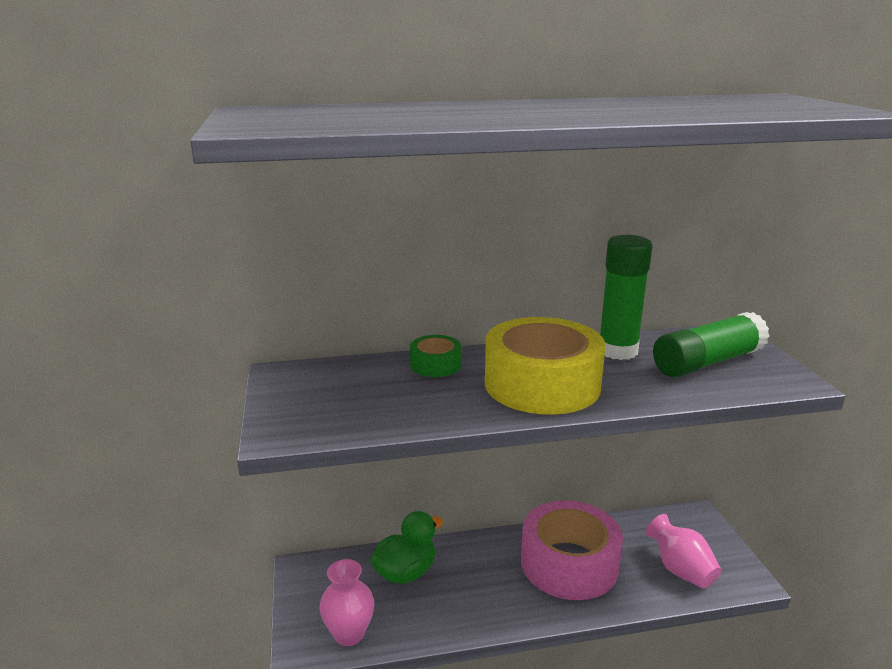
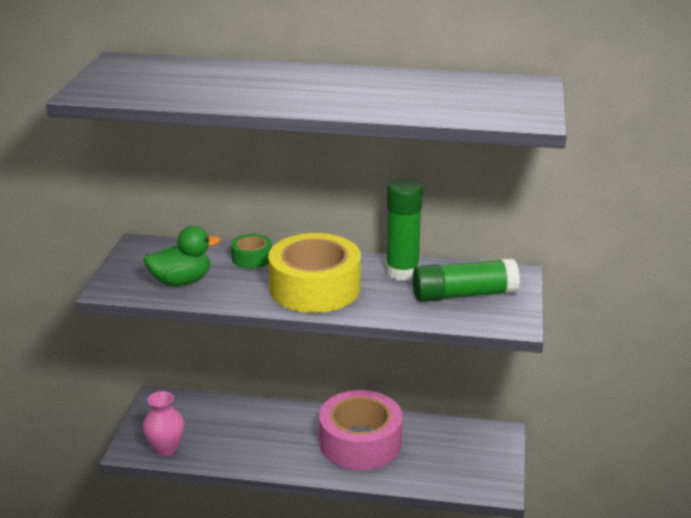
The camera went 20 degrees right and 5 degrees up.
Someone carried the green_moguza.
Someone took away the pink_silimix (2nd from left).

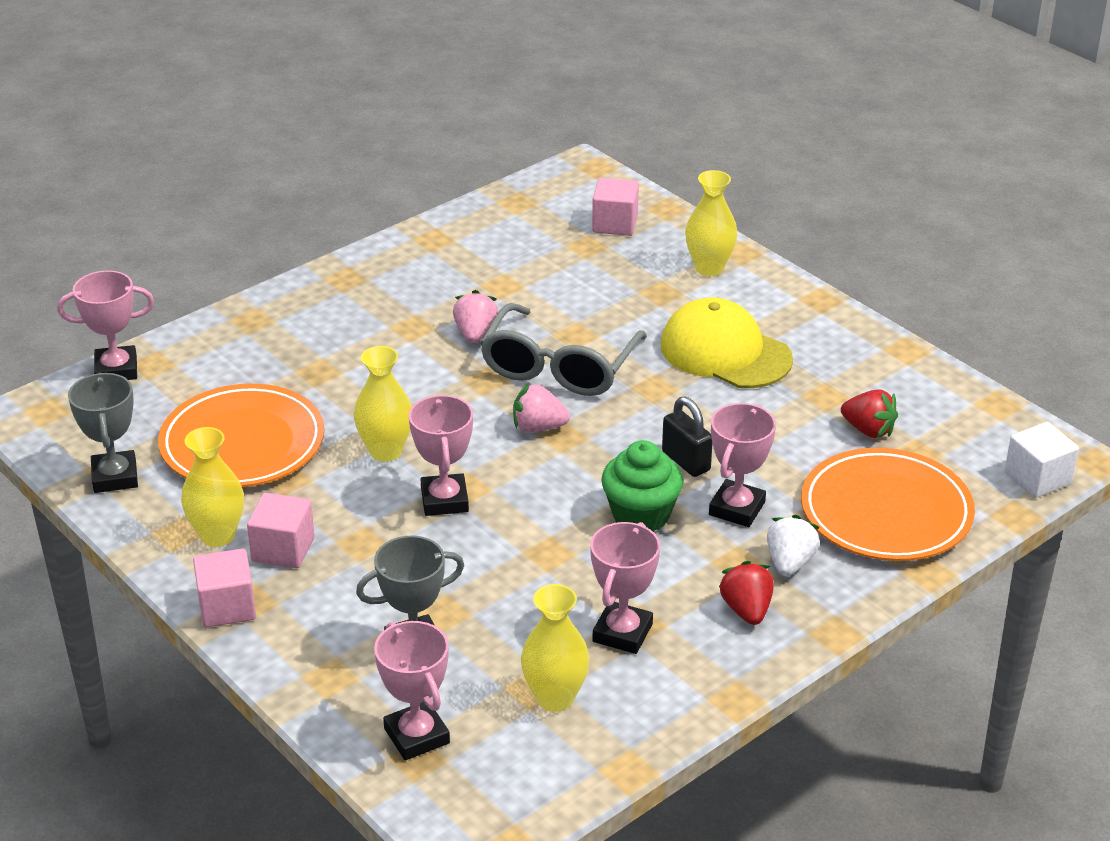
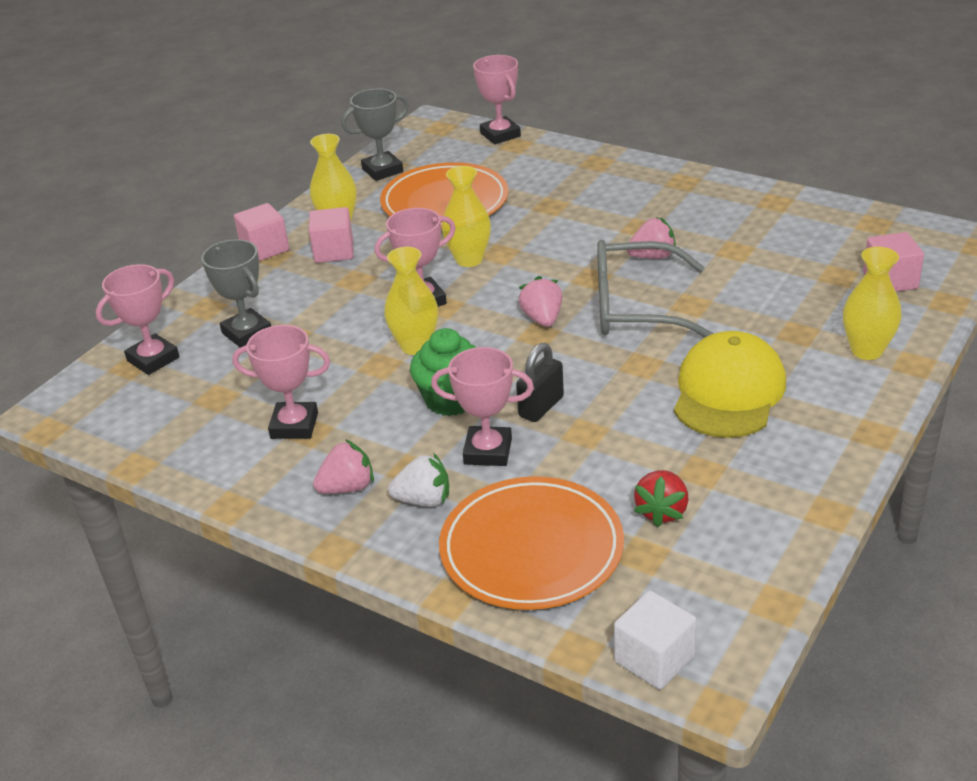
The camera went 75 degrees right and 0 degrees up.
Someone repainted the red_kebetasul (1st from left), which became the pink_kebetasul (1st from left).
Someone carried the yellow_silimix (3rd from left in the first image).

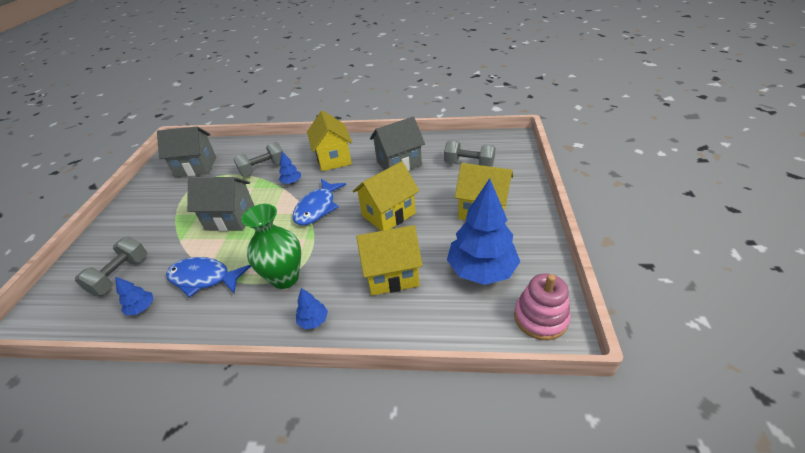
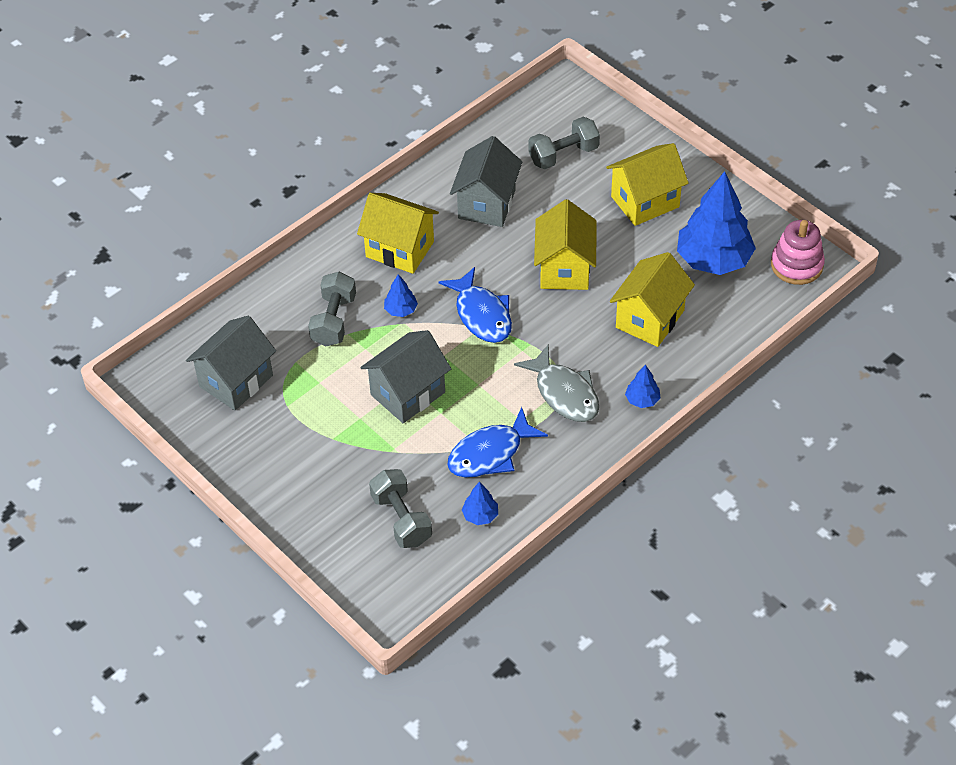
The camera went 50 degrees left and 10 degrees up.
Someone swapped the green_silimix for the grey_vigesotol.

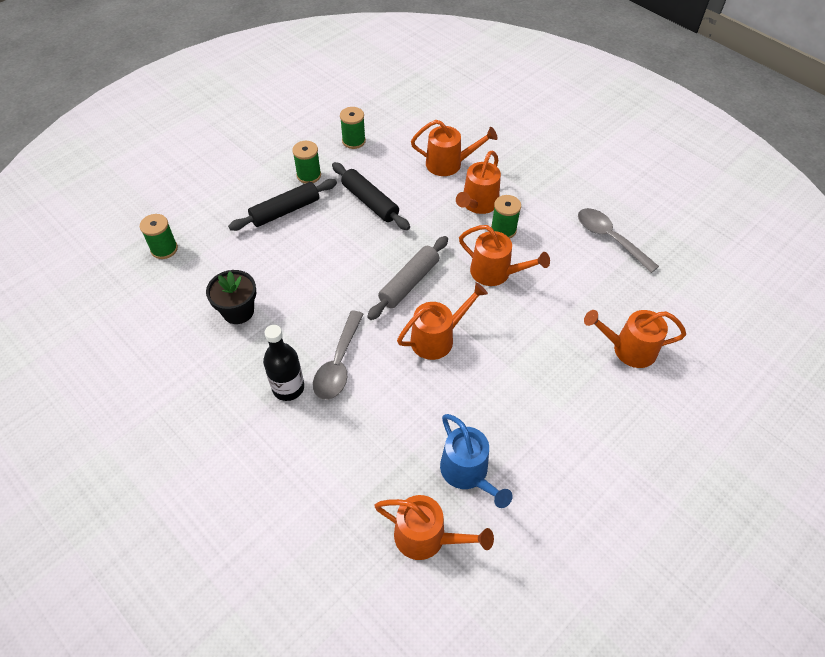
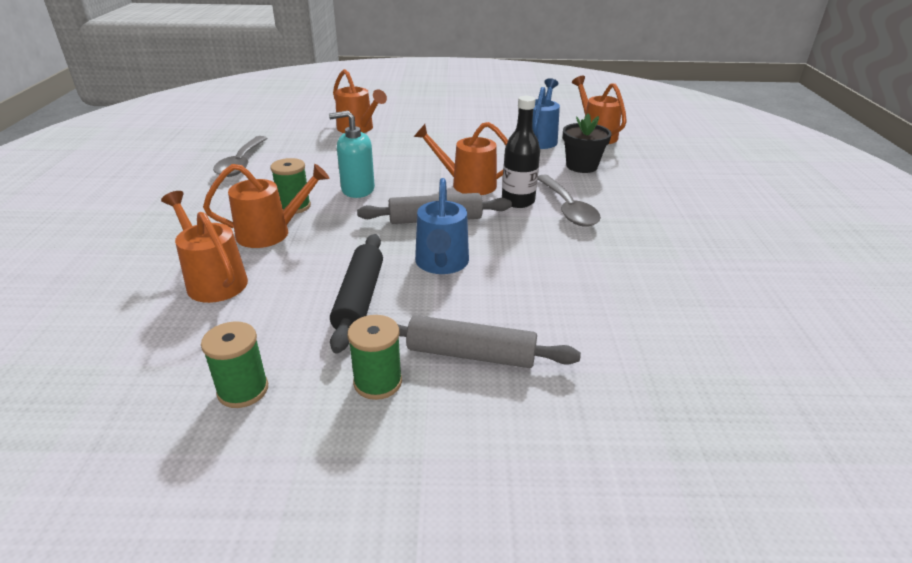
The camera went 135 degrees left and 20 degrees down.
Someone repainted the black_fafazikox (1st from left), which became the grey_fafazikox (2nd from left).
Someone took away the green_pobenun (1st from left).
Someone swapped the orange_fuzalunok (5th from left) for the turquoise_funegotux.
Someone carried the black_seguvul.
Someone rotated the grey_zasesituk (1st from left in the first image) by 105 degrees clockwise.
Someone carried the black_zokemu.
Someone put down the blue_fuzalunok (1st from left).

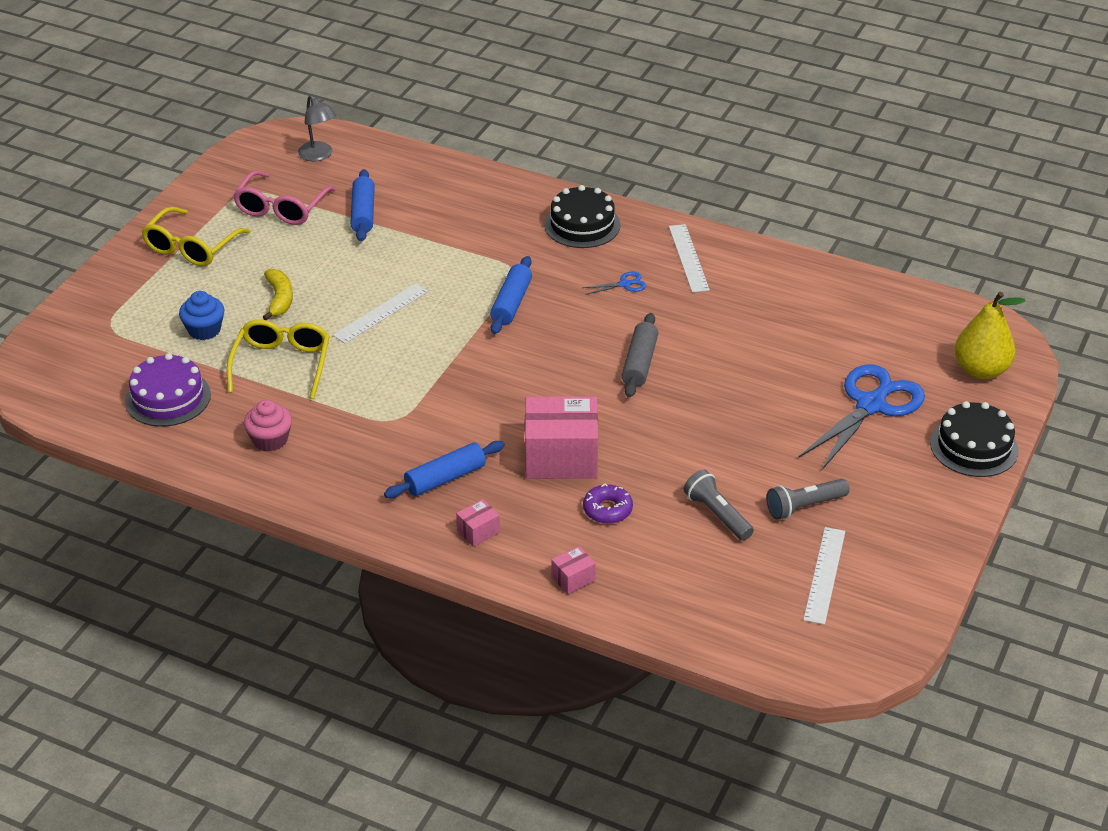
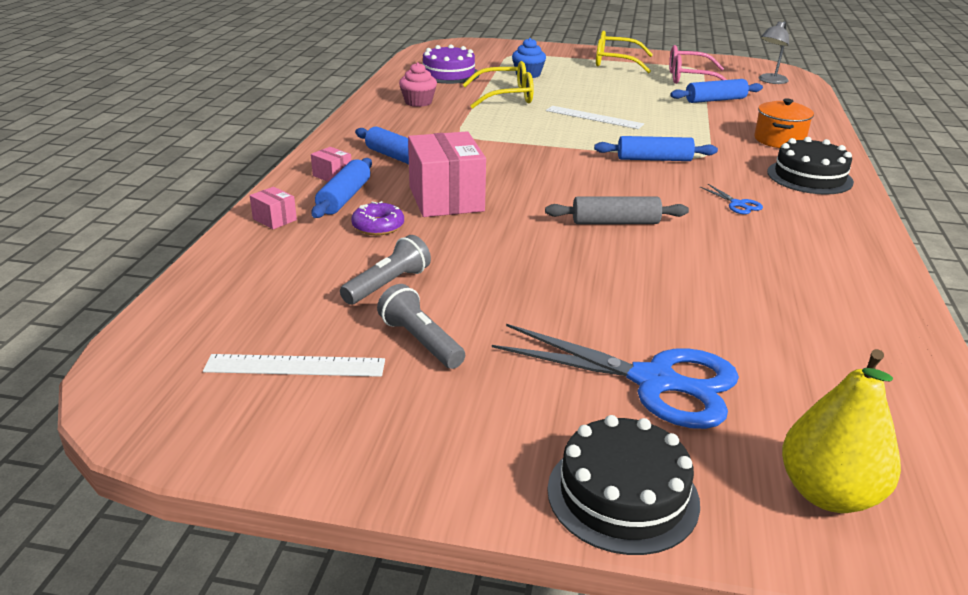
The camera went 75 degrees right and 10 degrees down.
Someone took away the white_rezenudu (2nd from left).
Someone took away the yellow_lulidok.
Someone put down the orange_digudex.
Someone put down the blue_fafazikox (1st from left).

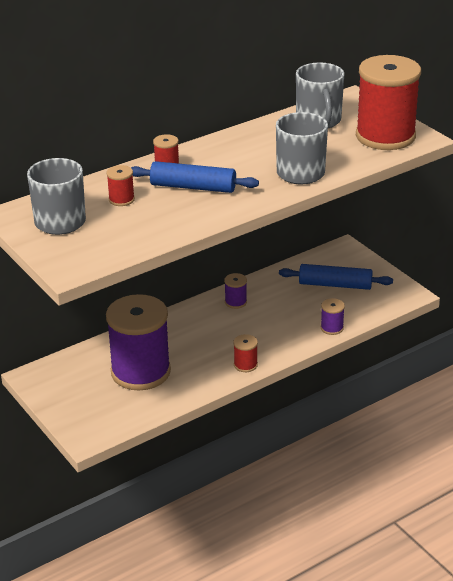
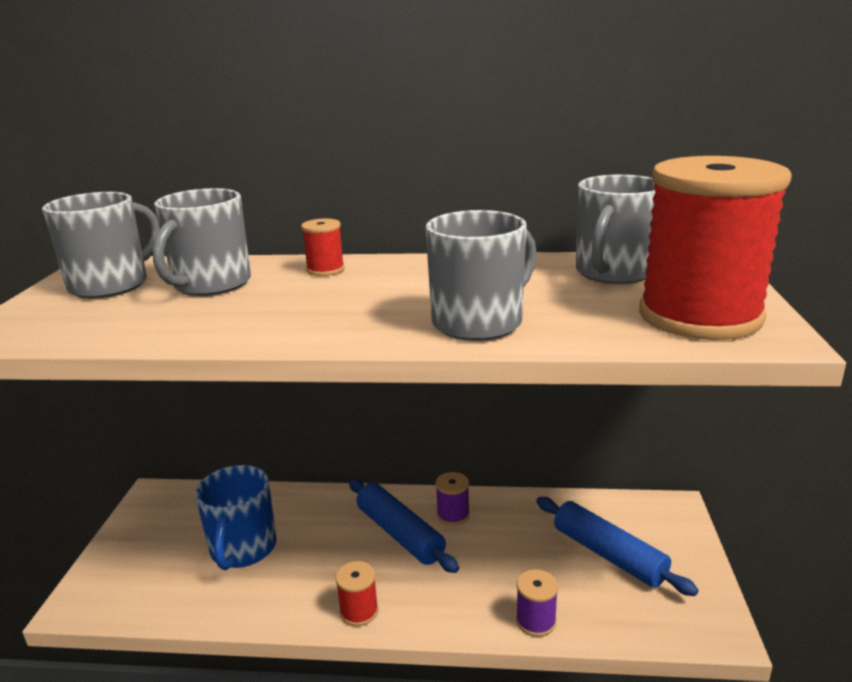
The camera went 40 degrees right and 10 degrees down.
Someone carried the blue_fafazikox (1st from left).
Someone swapped the red_pobenun (1st from left) for the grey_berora (2nd from left).
Someone swapped the purple_pobenun (1st from left) for the blue_berora.

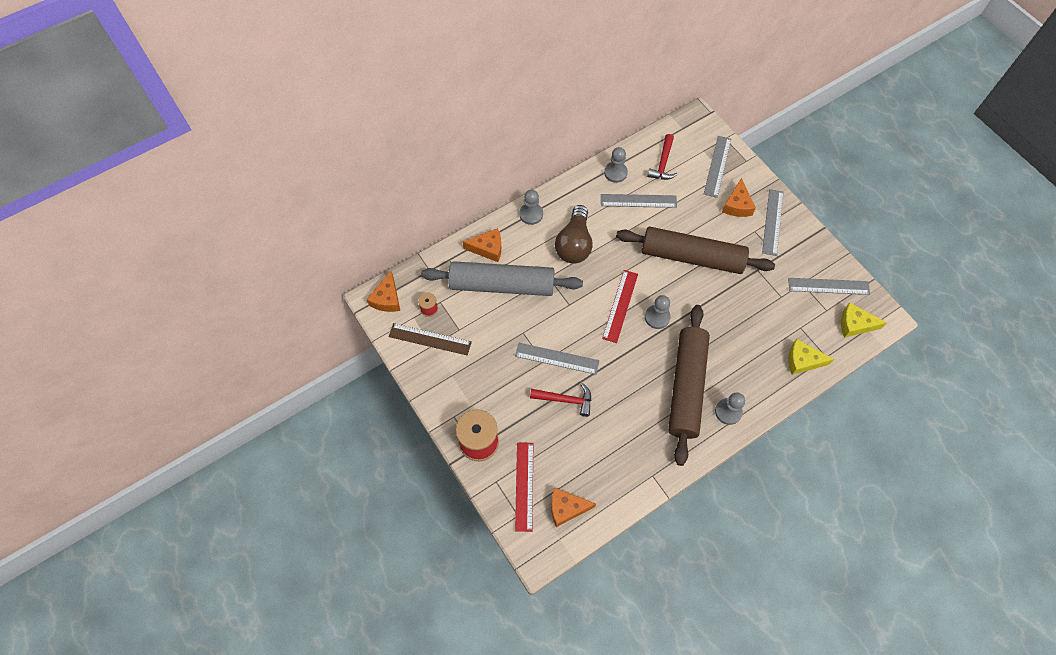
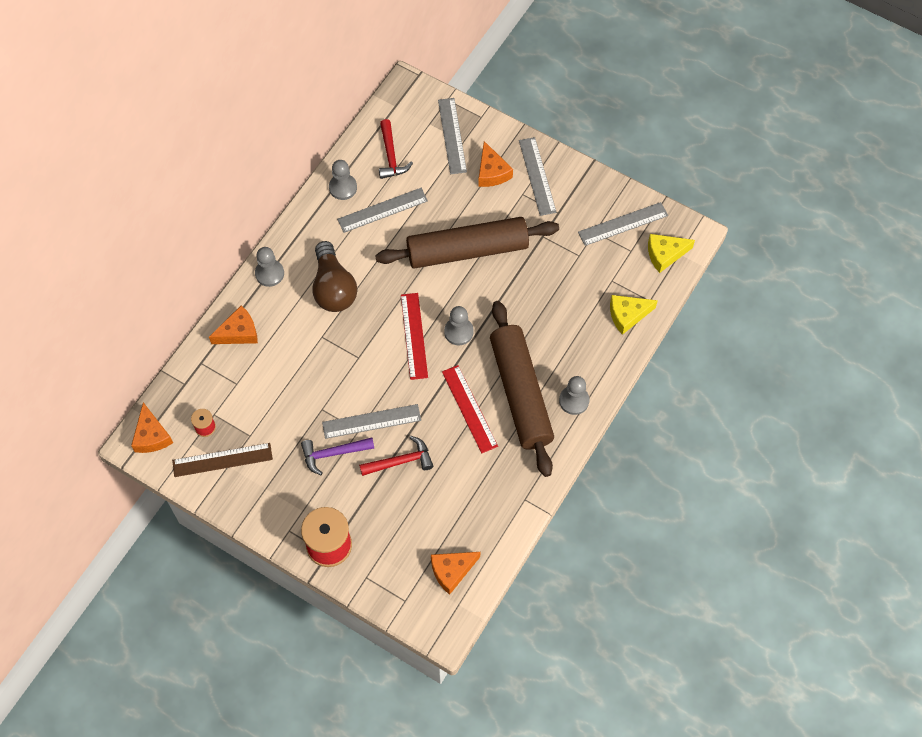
The camera went 25 degrees left and 0 degrees up.
Someone took away the grey_fafazikox.
Someone carried the red_rezenudu (1st from left in the first image).
Someone put down the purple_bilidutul.

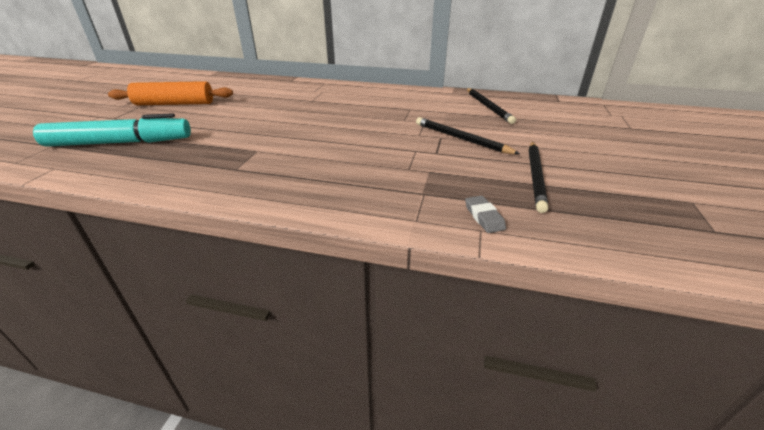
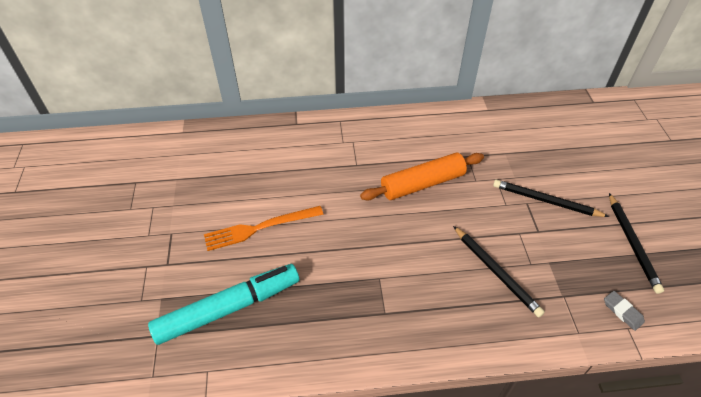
The camera went 20 degrees left and 15 degrees up.
Someone carried the orange_fafazikox.
Someone carried the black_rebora (2nd from left in the first image).
Someone put down the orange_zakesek.

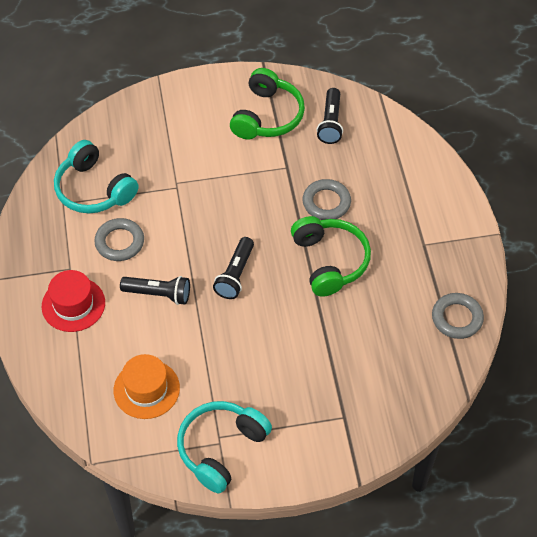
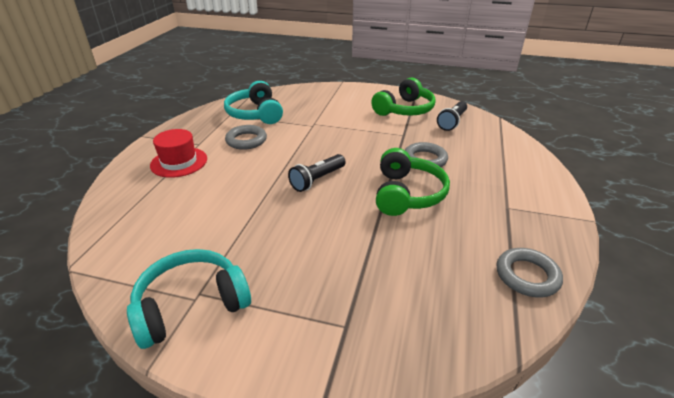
The camera went 25 degrees right and 20 degrees down.
Someone took away the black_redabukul (1st from left).
Someone took away the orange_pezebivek.

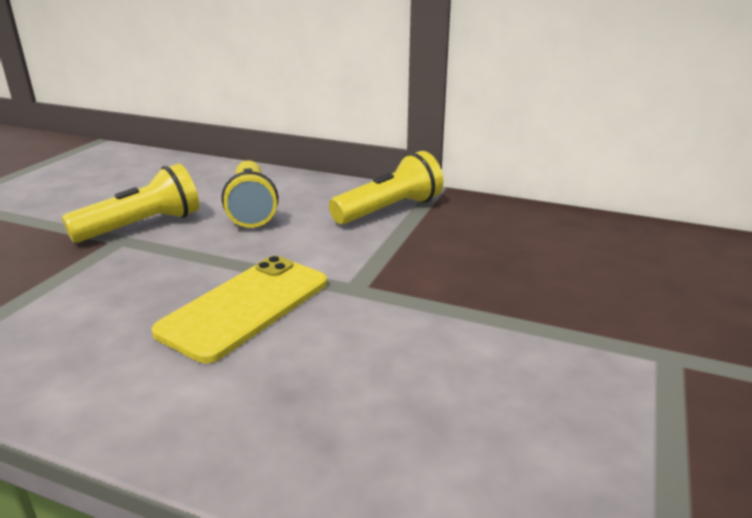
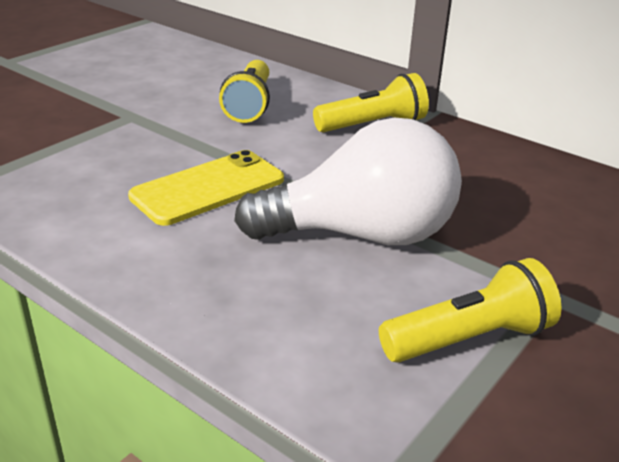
The camera went 15 degrees right and 5 degrees up.
Someone carried the yellow_redabukul (1st from left in the first image).
Someone put down the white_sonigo.

